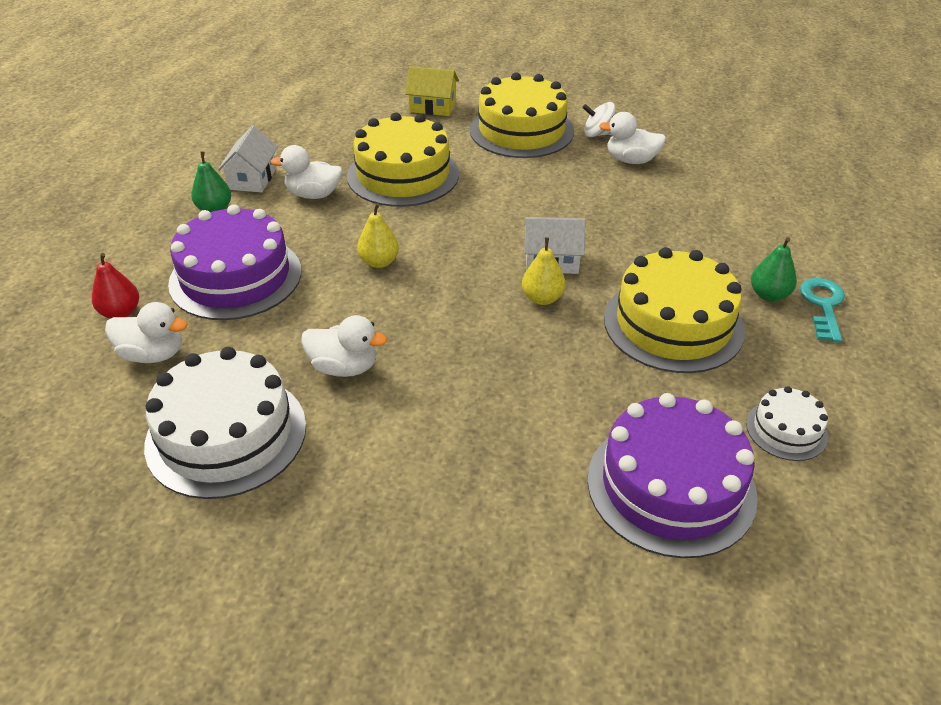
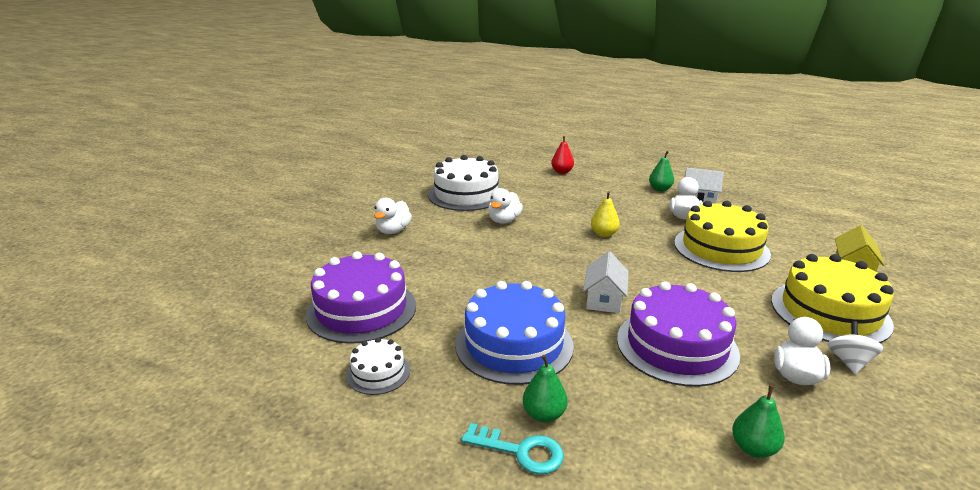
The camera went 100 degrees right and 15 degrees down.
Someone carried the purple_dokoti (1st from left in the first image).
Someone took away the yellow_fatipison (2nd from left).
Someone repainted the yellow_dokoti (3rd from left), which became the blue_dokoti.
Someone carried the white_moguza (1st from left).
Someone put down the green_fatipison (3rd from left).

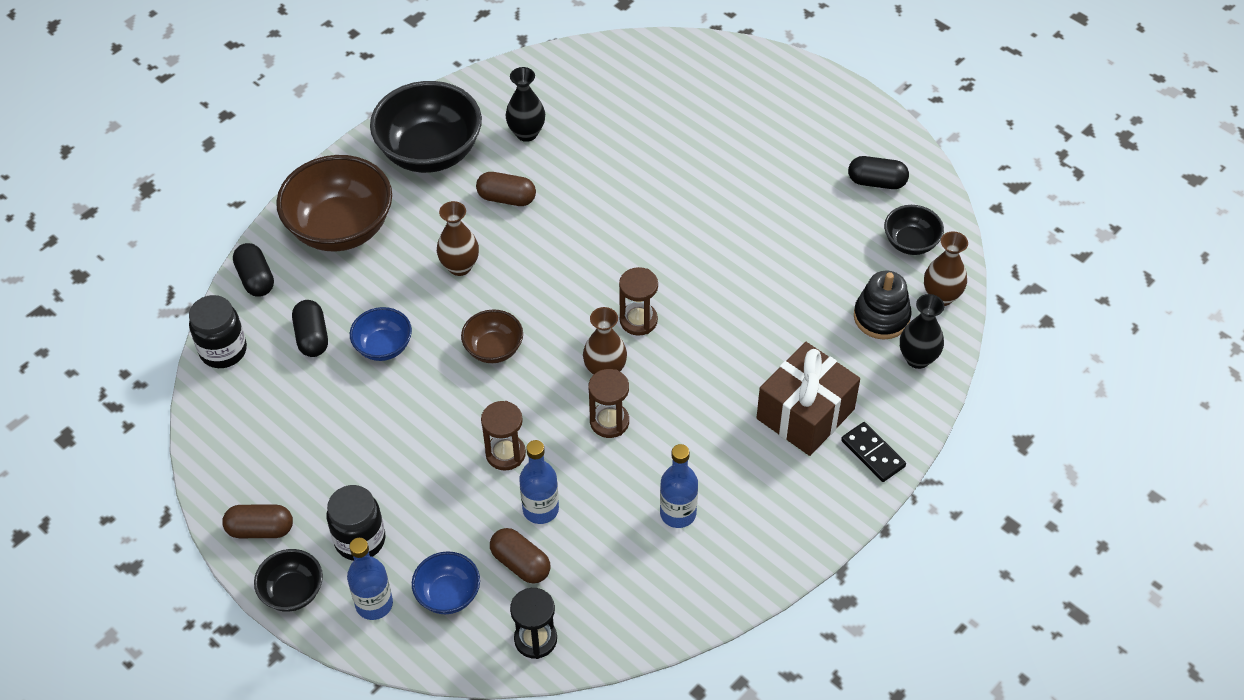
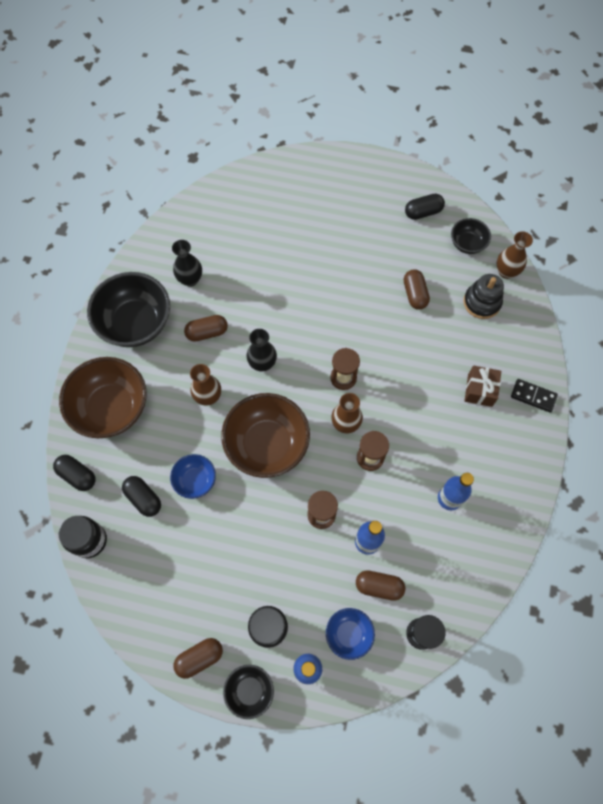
The camera went 30 degrees left and 15 degrees up.
Someone carried the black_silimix (2nd from left).
Someone scaled the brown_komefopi (2nd from left) by 1.94.
Someone scaled the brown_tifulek by 0.61.
Someone put down the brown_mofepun (4th from left).

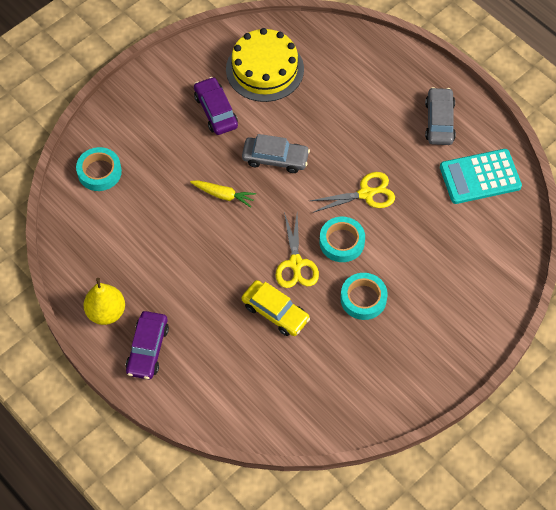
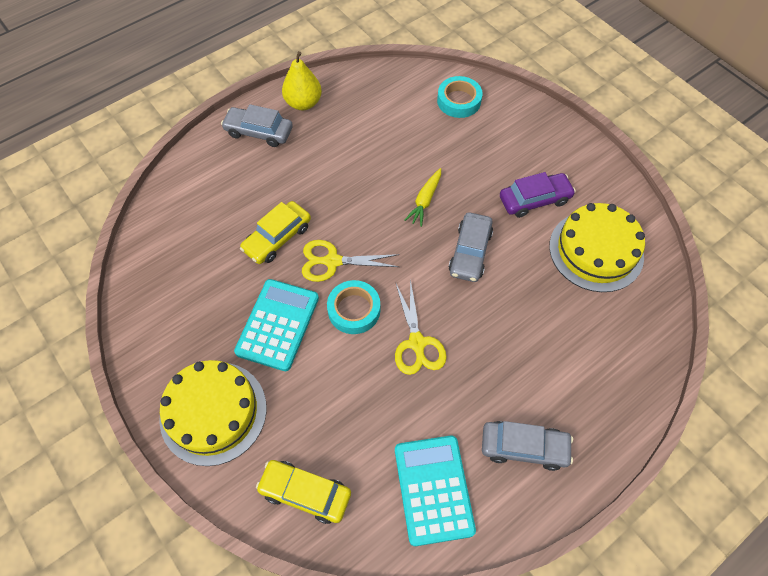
The camera went 95 degrees right and 0 degrees up.
Someone swapped the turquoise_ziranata (3rd from left) for the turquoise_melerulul (1st from left).
Someone repainted the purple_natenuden (1st from left), which became the grey_natenuden (1st from left).
Someone put down the yellow_dokoti (1st from left).
Someone put down the yellow_natenuden (2nd from left).

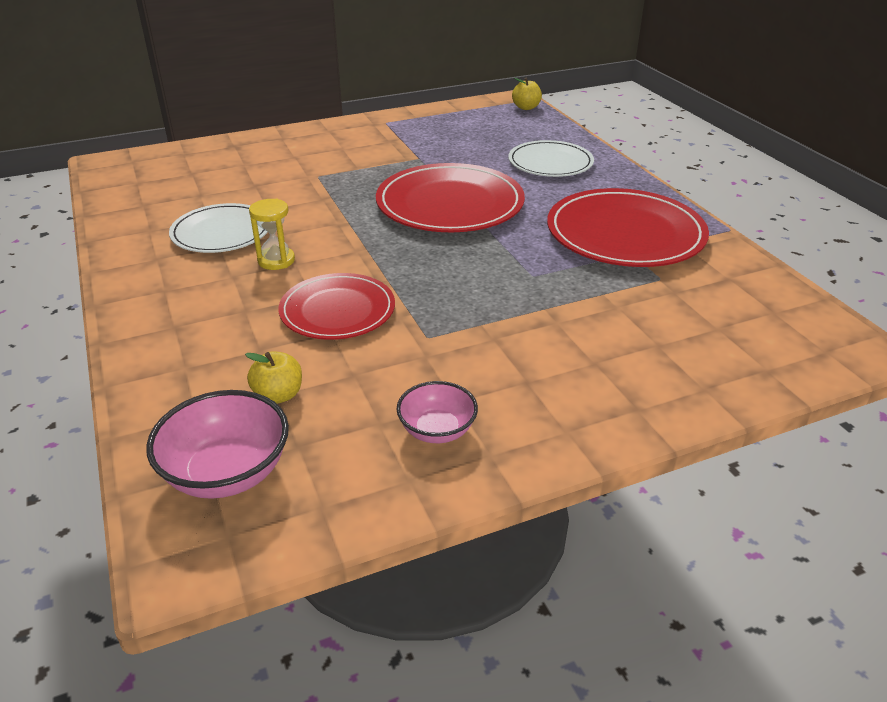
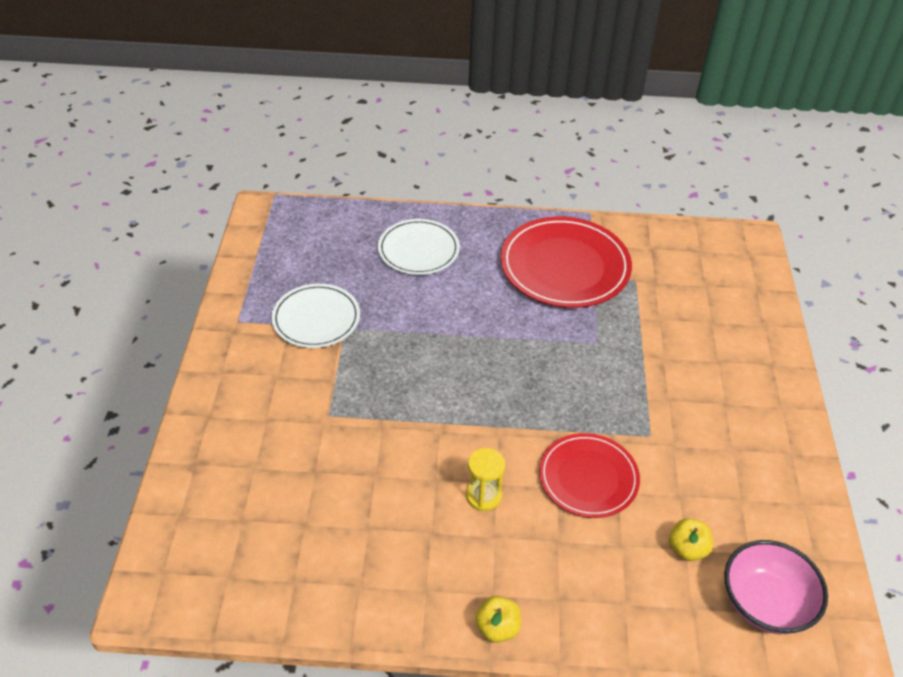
The camera went 65 degrees left and 10 degrees up.
Someone carried the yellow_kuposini (2nd from left in the first image).
Someone took away the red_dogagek (2nd from left).
Someone carried the white_dogagek (1st from left).
Someone took away the pink_komefopi (2nd from left).

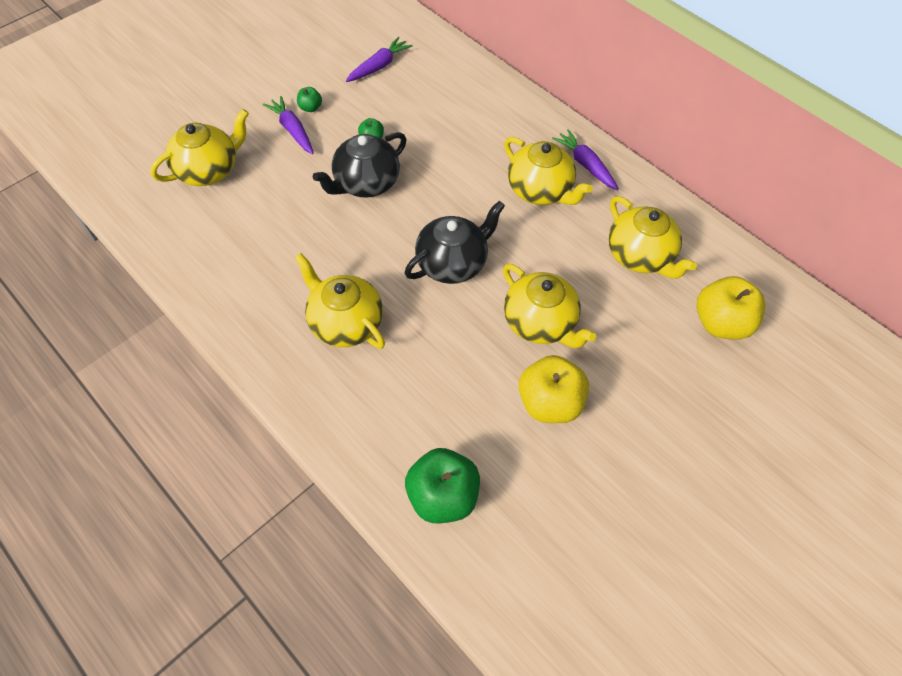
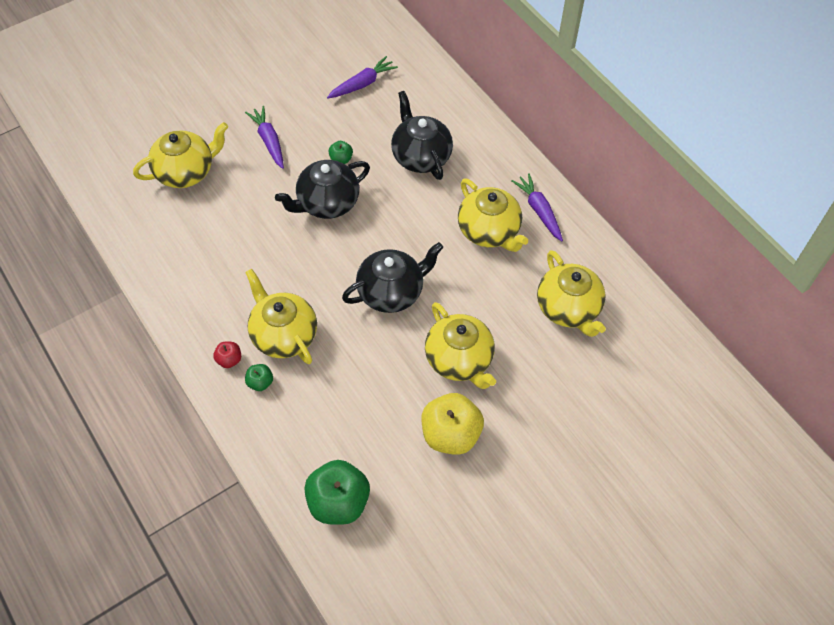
The camera went 10 degrees right and 0 degrees up.
Someone carried the green_kuposini (1st from left).
Someone took away the yellow_kuposini (2nd from left).
Someone put down the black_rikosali (3rd from left).
Someone put down the red_kuposini.

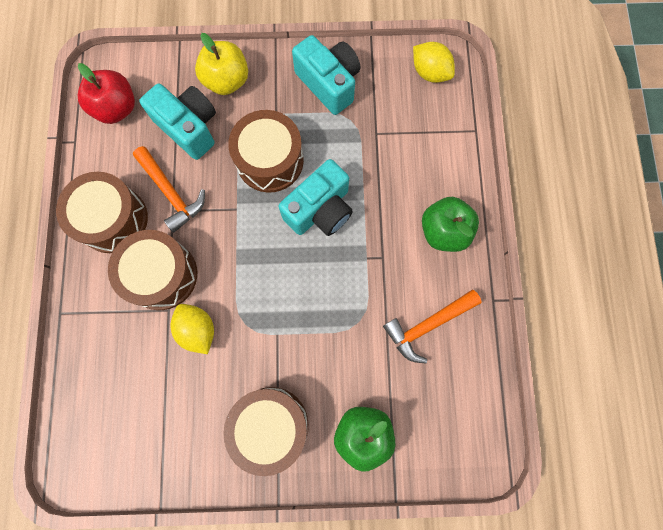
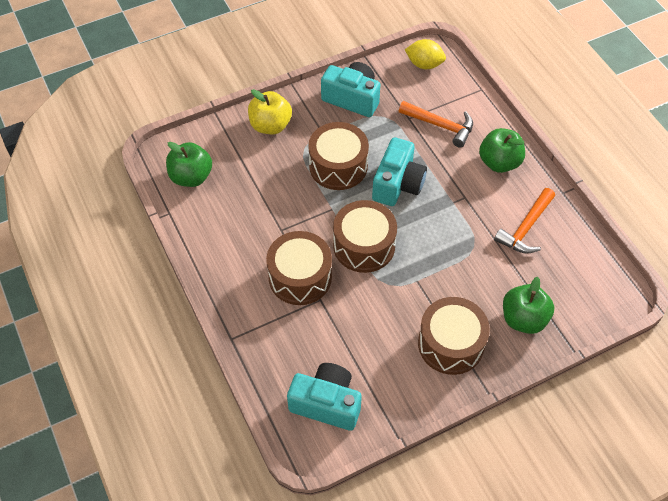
The camera went 25 degrees left and 20 degrees down.
Someone repainted the red_kuposini, which became the green_kuposini (1st from left).
Someone carried the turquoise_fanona (1st from left).
Someone carried the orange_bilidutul (1st from left).
Someone carried the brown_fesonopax (1st from left in the first image).
Someone took away the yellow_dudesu (1st from left).

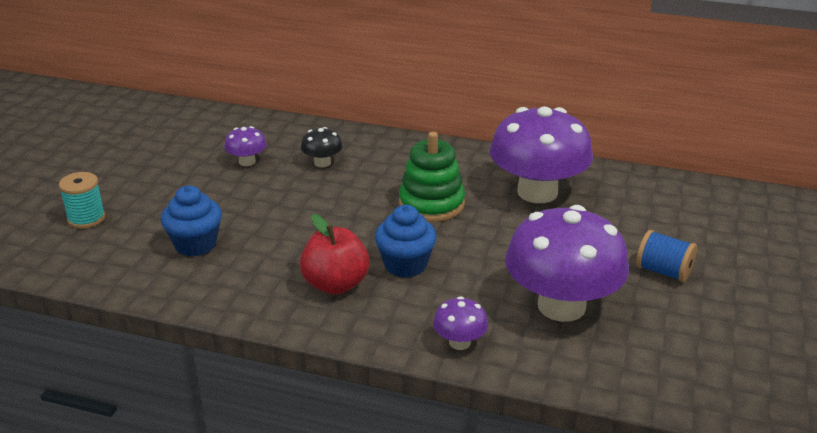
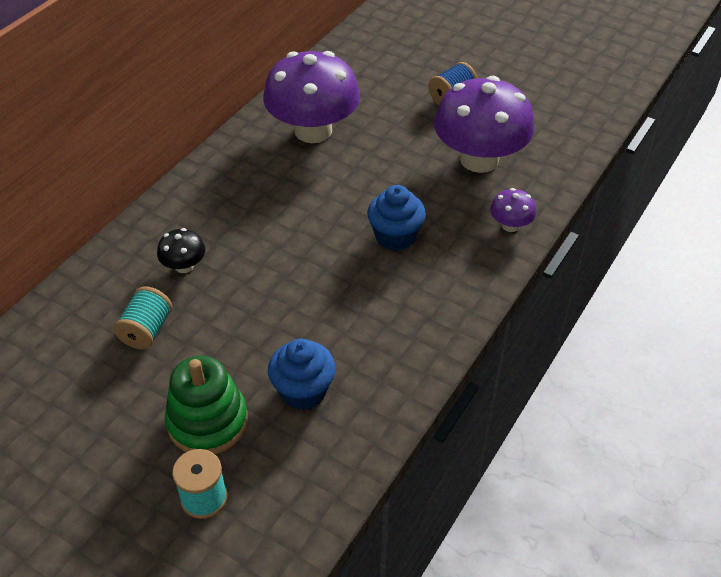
The camera went 75 degrees left and 15 degrees up.
Someone swapped the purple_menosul (1st from left) for the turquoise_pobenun (1st from left).
Someone carried the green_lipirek.
Someone took away the red_kuposini.

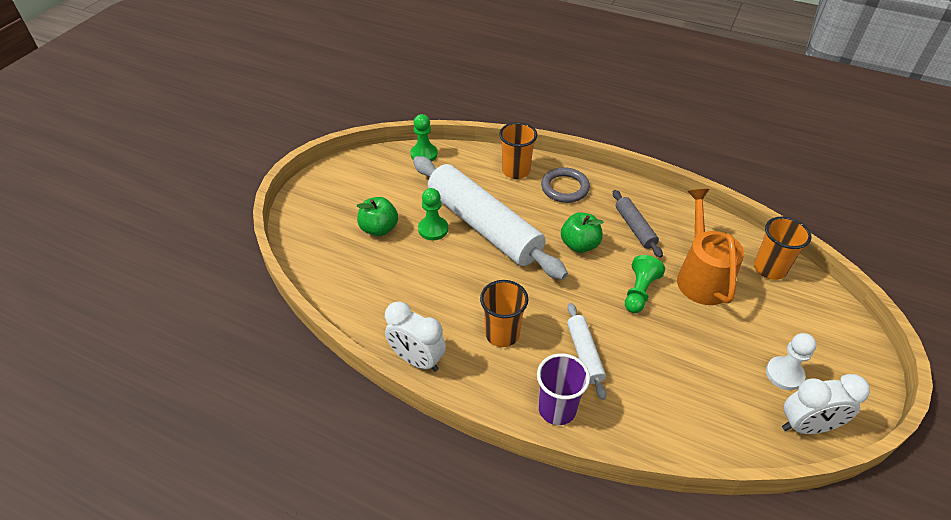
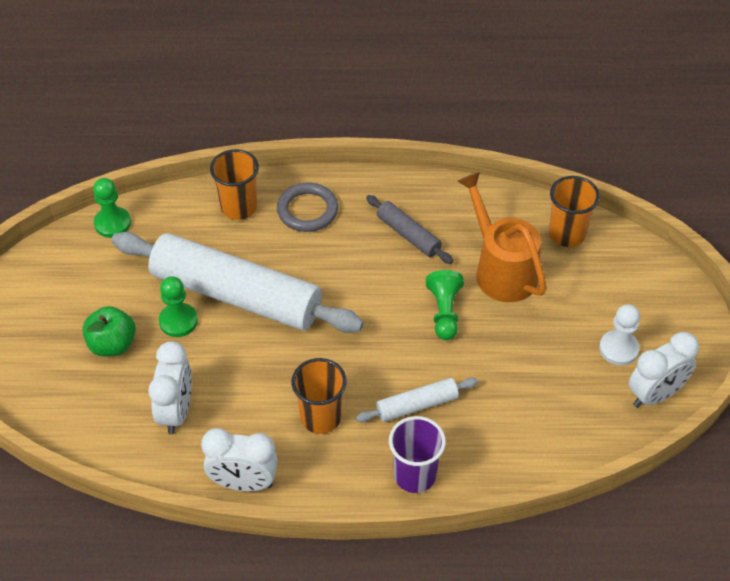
The camera went 25 degrees left and 5 degrees up.
Someone took away the green_kuposini (2nd from left).
Someone rotated the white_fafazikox (2nd from left) by 75 degrees counterclockwise.
Someone put down the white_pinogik (1st from left).

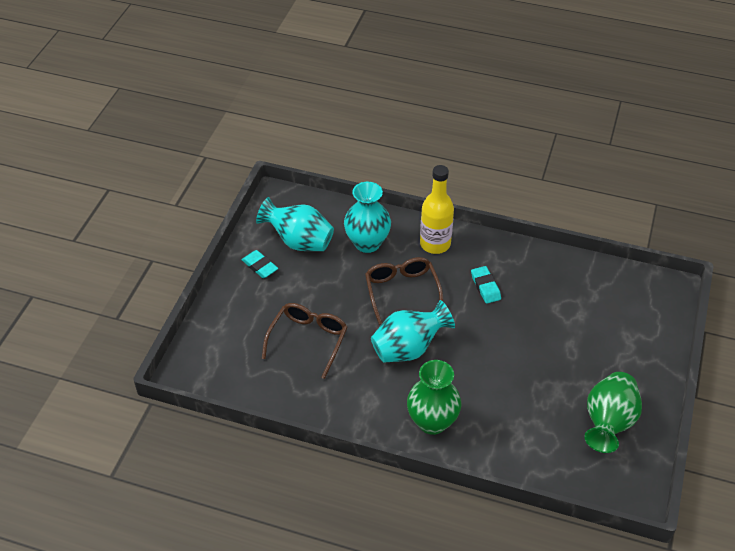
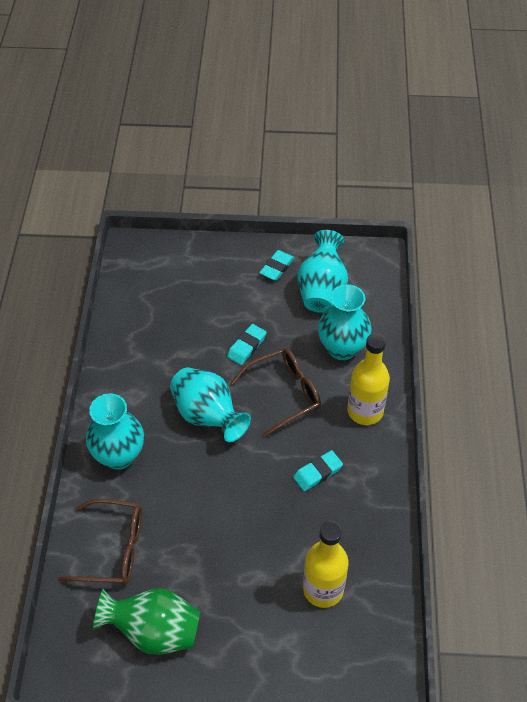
The camera went 75 degrees right and 5 degrees up.
Someone carried the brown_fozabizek (1st from left).
Someone repainted the green_silimix (1st from left), which became the turquoise_silimix (1st from left).
Someone put down the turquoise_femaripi (1st from left).
Someone put down the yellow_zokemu (1st from left).

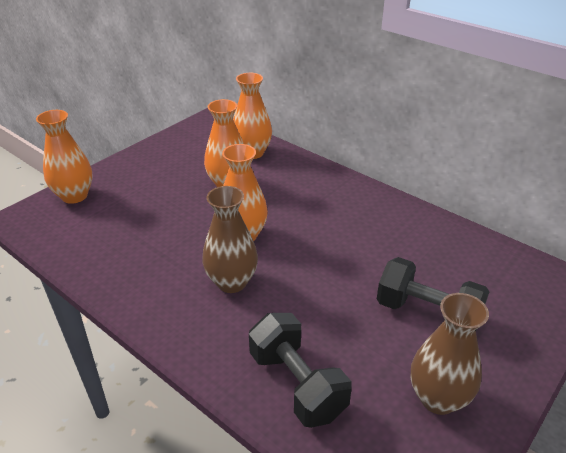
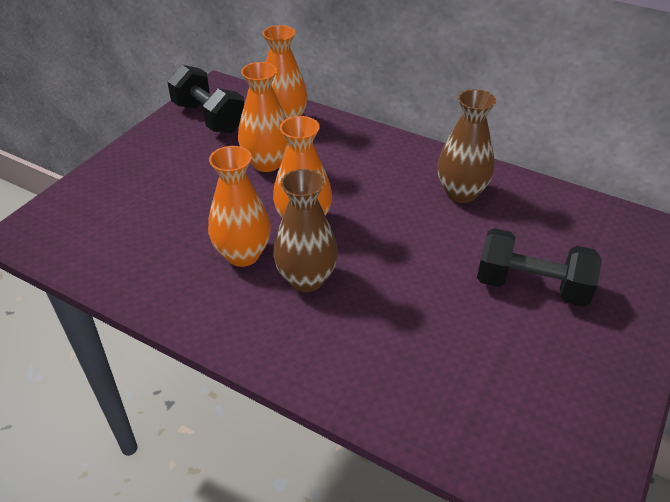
The camera went 10 degrees left and 5 degrees up.
Someone carried the orange_silimix (1st from left).
Someone carried the brown_silimix (2nd from left).
Someone carried the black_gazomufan (1st from left).

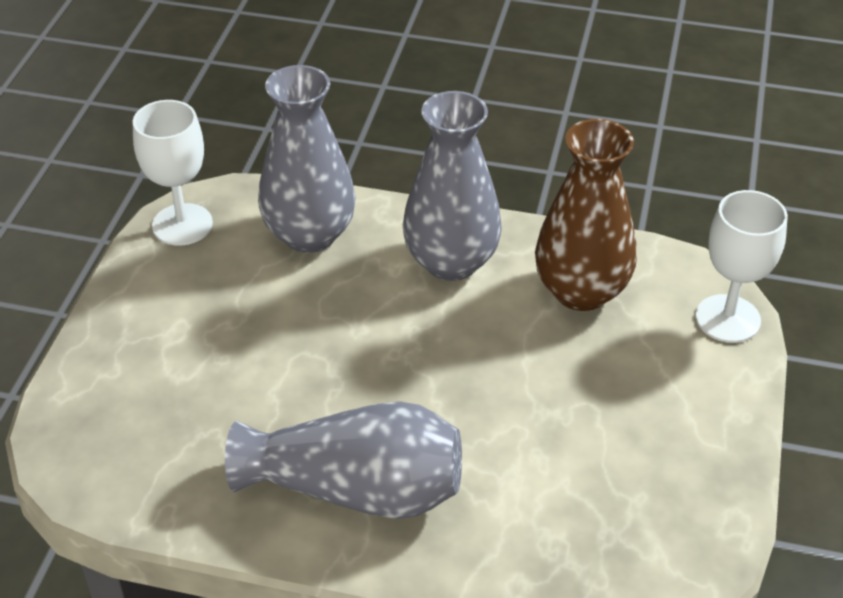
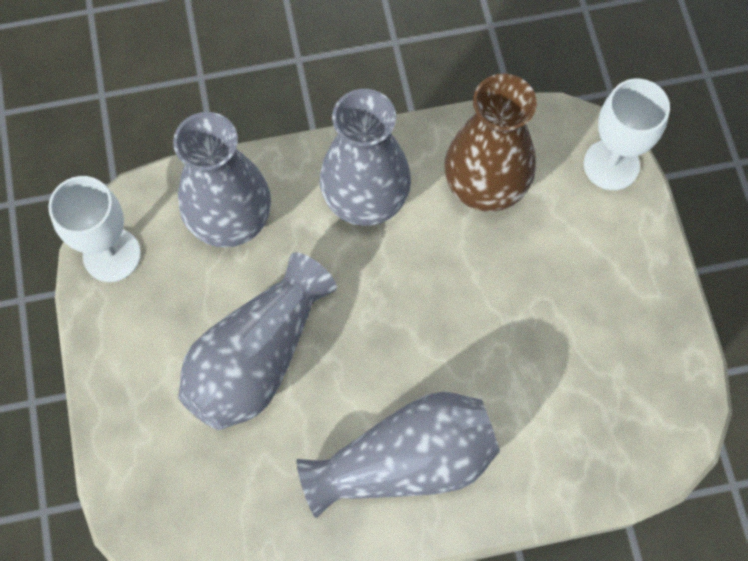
The camera went 25 degrees left and 25 degrees up.
Someone put down the grey_silimix (2nd from left).

